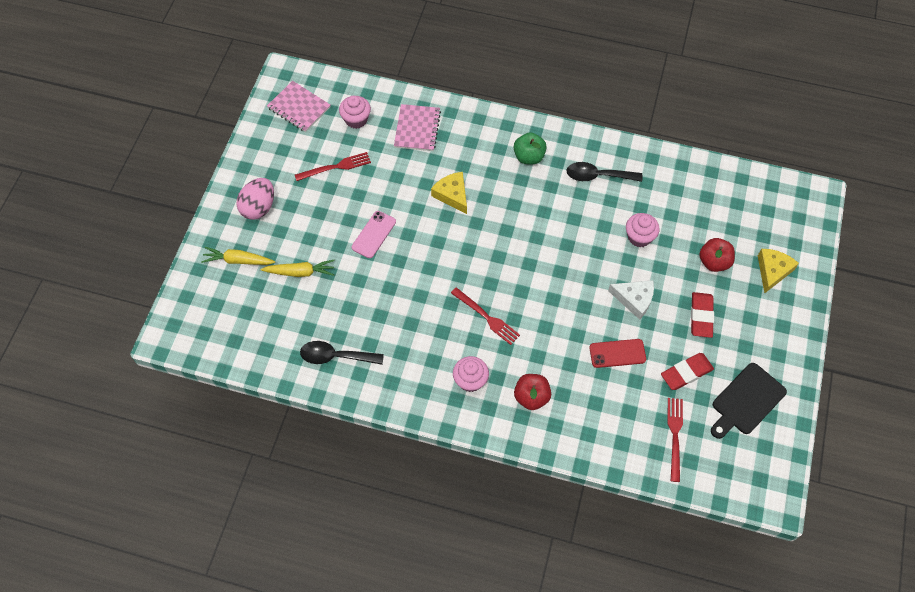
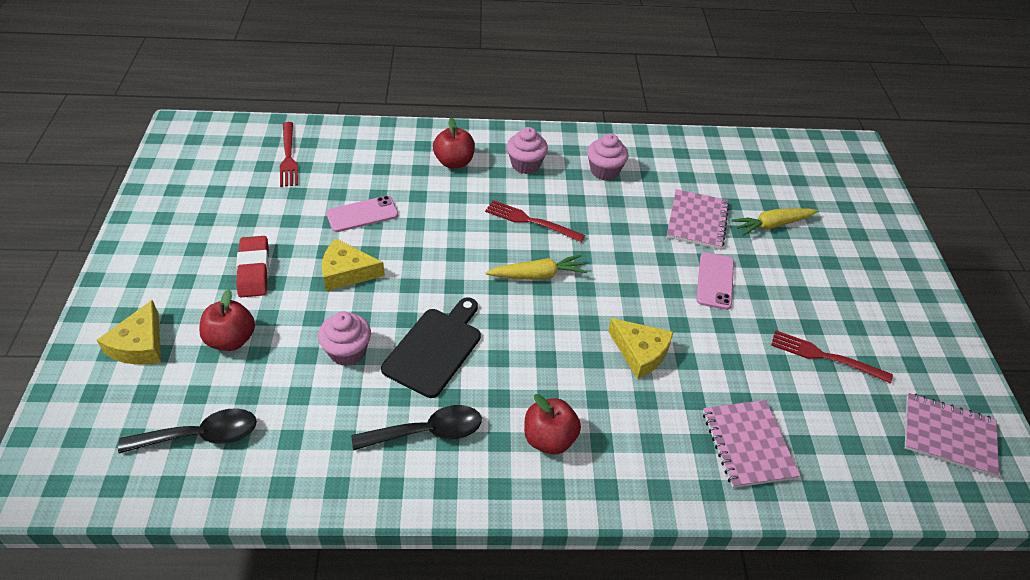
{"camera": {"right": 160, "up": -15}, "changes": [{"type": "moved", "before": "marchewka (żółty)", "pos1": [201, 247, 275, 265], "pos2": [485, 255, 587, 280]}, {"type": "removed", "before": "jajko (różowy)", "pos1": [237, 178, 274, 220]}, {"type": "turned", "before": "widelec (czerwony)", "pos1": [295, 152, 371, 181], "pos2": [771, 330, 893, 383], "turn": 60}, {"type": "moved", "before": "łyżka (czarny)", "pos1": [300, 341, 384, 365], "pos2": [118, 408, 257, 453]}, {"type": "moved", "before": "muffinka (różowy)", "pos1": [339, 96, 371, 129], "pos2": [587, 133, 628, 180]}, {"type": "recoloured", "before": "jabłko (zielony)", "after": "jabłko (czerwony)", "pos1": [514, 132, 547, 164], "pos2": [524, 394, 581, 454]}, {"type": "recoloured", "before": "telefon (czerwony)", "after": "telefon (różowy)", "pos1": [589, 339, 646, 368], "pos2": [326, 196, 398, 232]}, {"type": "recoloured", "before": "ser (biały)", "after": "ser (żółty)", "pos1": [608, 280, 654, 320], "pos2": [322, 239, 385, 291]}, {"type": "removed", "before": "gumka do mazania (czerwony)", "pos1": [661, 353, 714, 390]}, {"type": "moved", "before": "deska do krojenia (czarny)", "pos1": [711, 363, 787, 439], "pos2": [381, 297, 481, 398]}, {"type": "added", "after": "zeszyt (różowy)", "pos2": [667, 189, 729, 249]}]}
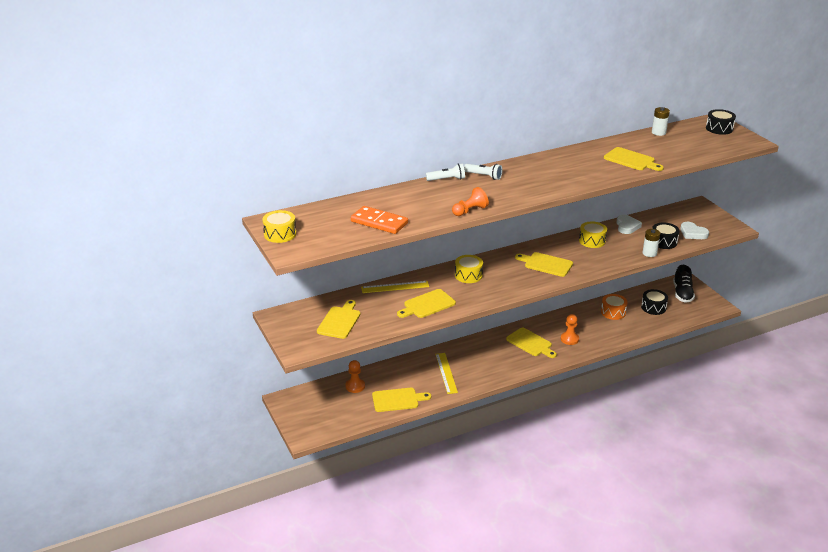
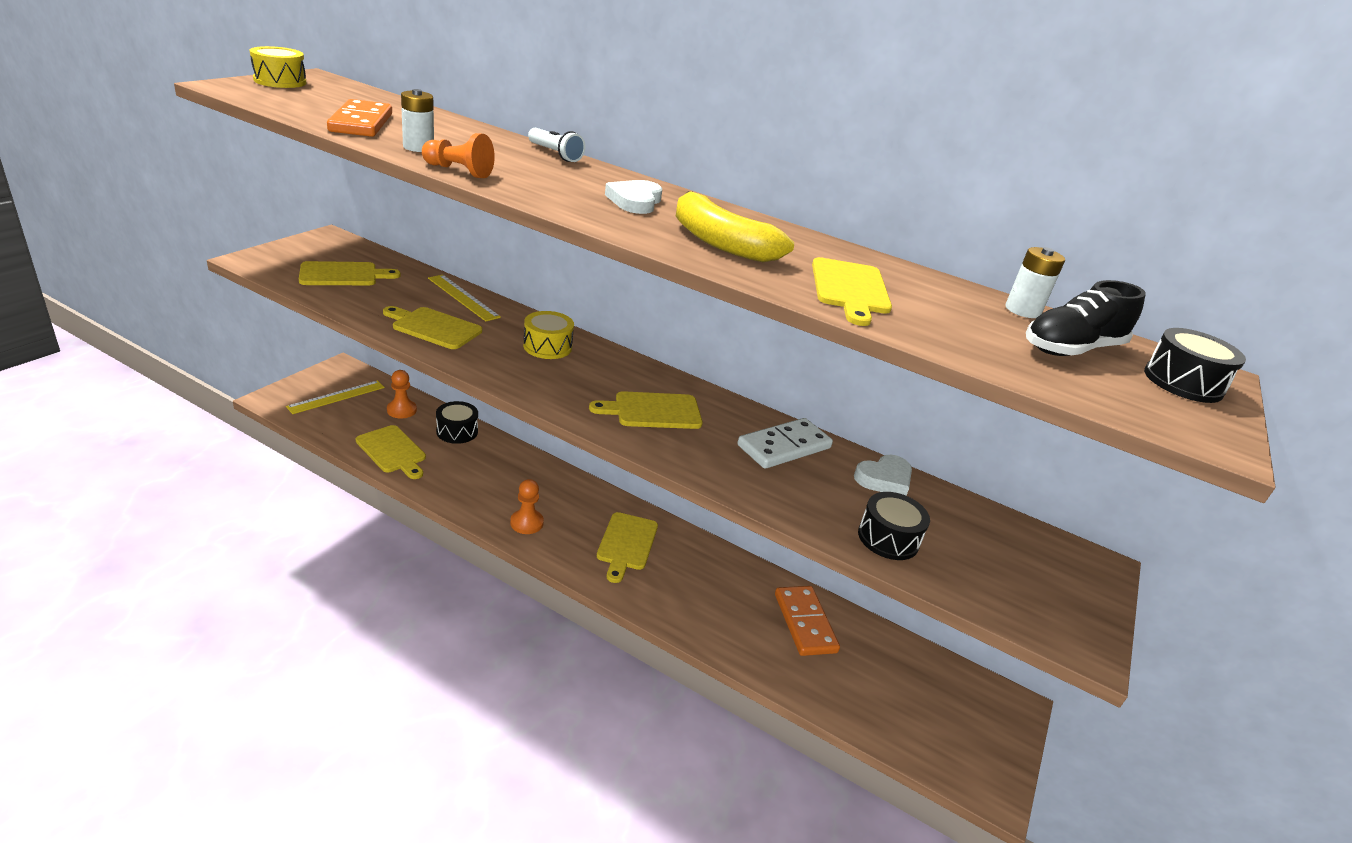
{"camera": {"right": 50, "up": 0}, "changes": [{"type": "moved", "before": "linijka (żółty)", "pos1": [435, 353, 458, 394], "pos2": [286, 381, 385, 414]}, {"type": "removed", "before": "latarka (biały)", "pos1": [464, 164, 502, 180]}, {"type": "turned", "before": "deska do krojenia (żółty)", "pos1": [515, 252, 573, 277], "pos2": [589, 391, 703, 429], "turn": -90}, {"type": "moved", "before": "pionek (pomarańczowy)", "pos1": [561, 314, 579, 345], "pos2": [510, 479, 544, 534]}, {"type": "replaced", "before": "bęben (żółty)", "after": "kostka domina (biały)", "pos1": [579, 222, 607, 248], "pos2": [737, 418, 833, 469]}, {"type": "replaced", "before": "bęben (pomarańczowy)", "after": "kostka domina (pomarańczowy)", "pos1": [601, 294, 628, 320], "pos2": [775, 586, 840, 656]}, {"type": "moved", "before": "bęben (czarny)", "pos1": [641, 289, 668, 315], "pos2": [436, 401, 478, 444]}, {"type": "moved", "before": "bateria (biały)", "pos1": [642, 229, 660, 257], "pos2": [401, 89, 434, 152]}, {"type": "moved", "before": "but (czarny)", "pos1": [673, 265, 695, 303], "pos2": [1026, 280, 1146, 356]}, {"type": "moved", "before": "serce (biały)", "pos1": [680, 222, 709, 239], "pos2": [605, 180, 662, 214]}, {"type": "added", "after": "banan (żółty)", "pos2": [676, 191, 794, 262]}]}
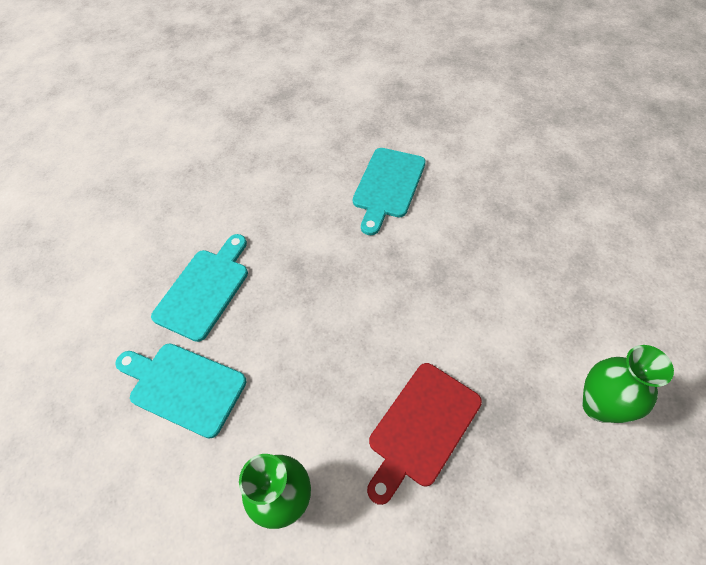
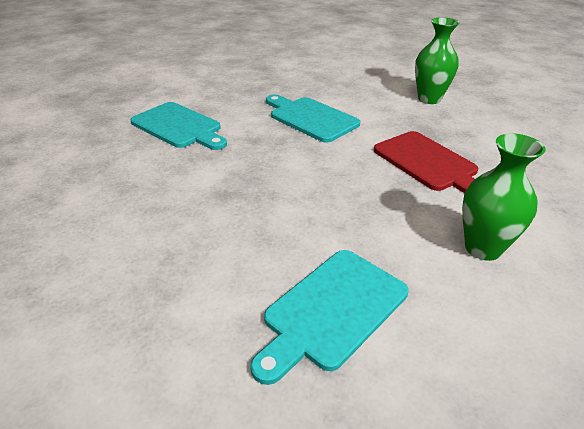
{"camera": {"right": -75, "up": -20}, "changes": [{"type": "moved", "before": "deska do krojenia (turkusowy)", "pos1": [151, 234, 248, 342], "pos2": [266, 95, 360, 143]}]}
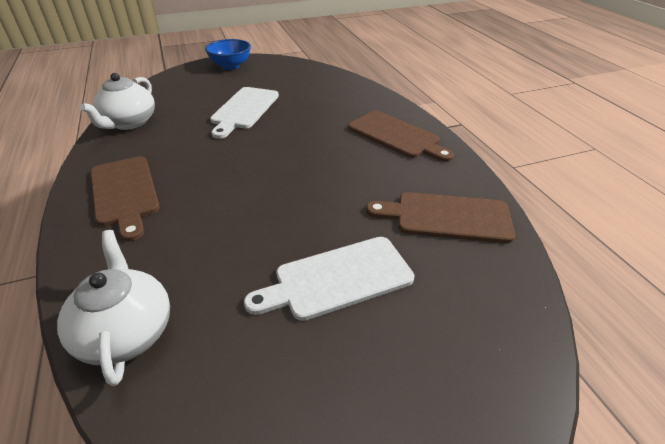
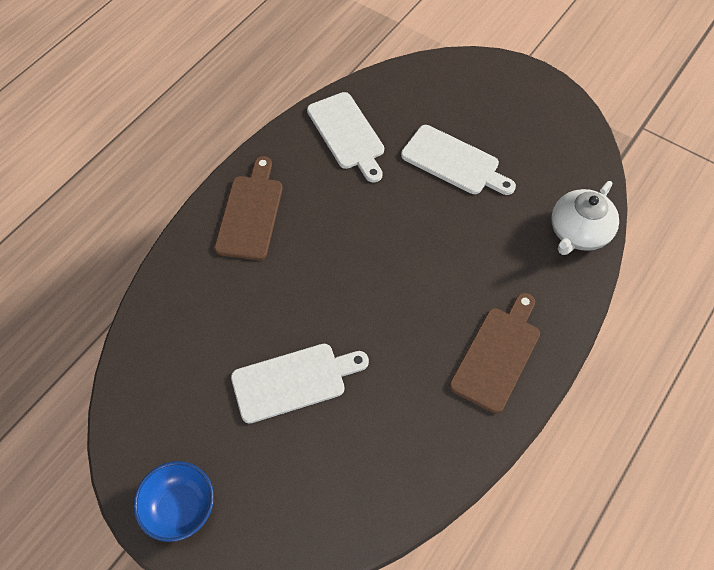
{"camera": {"right": -125, "up": 20}, "changes": [{"type": "removed", "before": "imbryk (biały)", "pos1": [79, 73, 155, 130]}, {"type": "recoloured", "before": "deska do krojenia (brązowy)", "after": "deska do krojenia (biały)", "pos1": [366, 192, 515, 243], "pos2": [307, 92, 384, 183]}]}
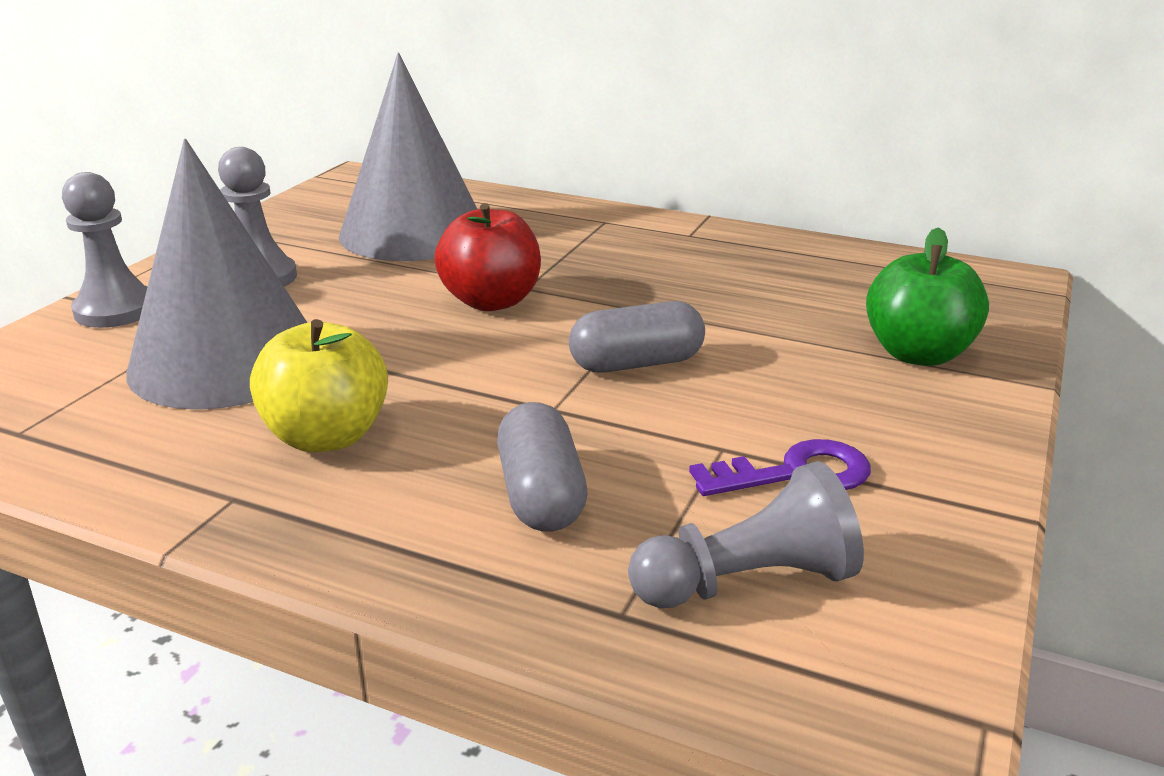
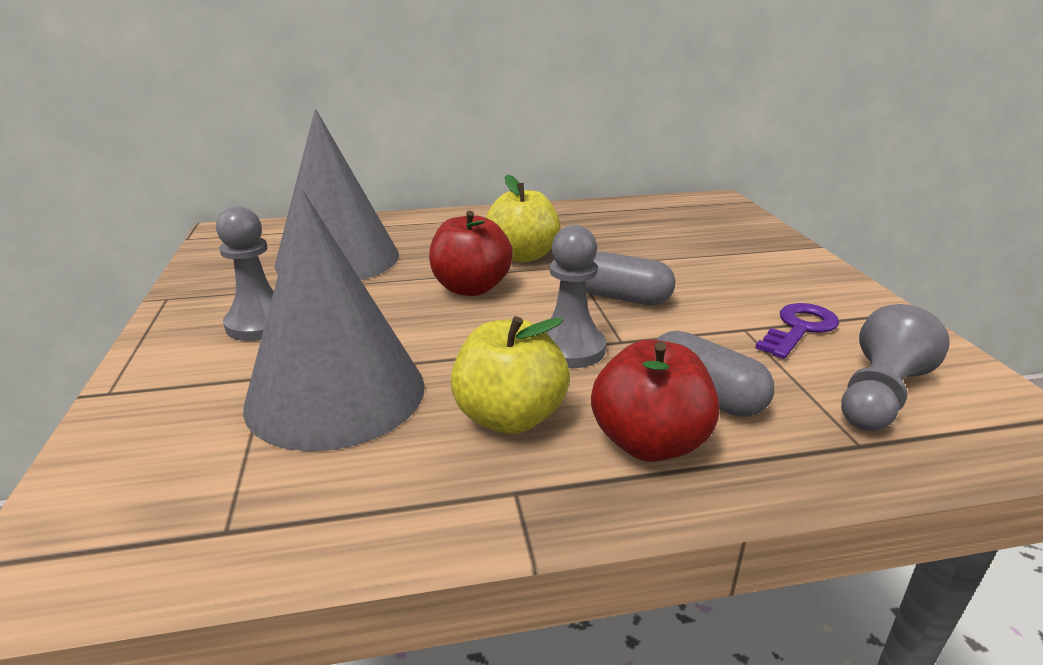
{"camera": {"right": -35, "up": 0}, "changes": [{"type": "moved", "before": "pionek (szary)", "pos1": [62, 172, 148, 328], "pos2": [545, 225, 606, 368]}, {"type": "turned", "before": "kapsułka (szary)", "pos1": [569, 301, 705, 373], "pos2": [586, 251, 675, 305], "turn": 75}, {"type": "removed", "before": "jabłko (zielony)", "pos1": [866, 227, 989, 366]}, {"type": "added", "after": "jabłko (żółty)", "pos2": [486, 175, 561, 262]}, {"type": "added", "after": "jabłko (czerwony)", "pos2": [591, 339, 720, 462]}]}
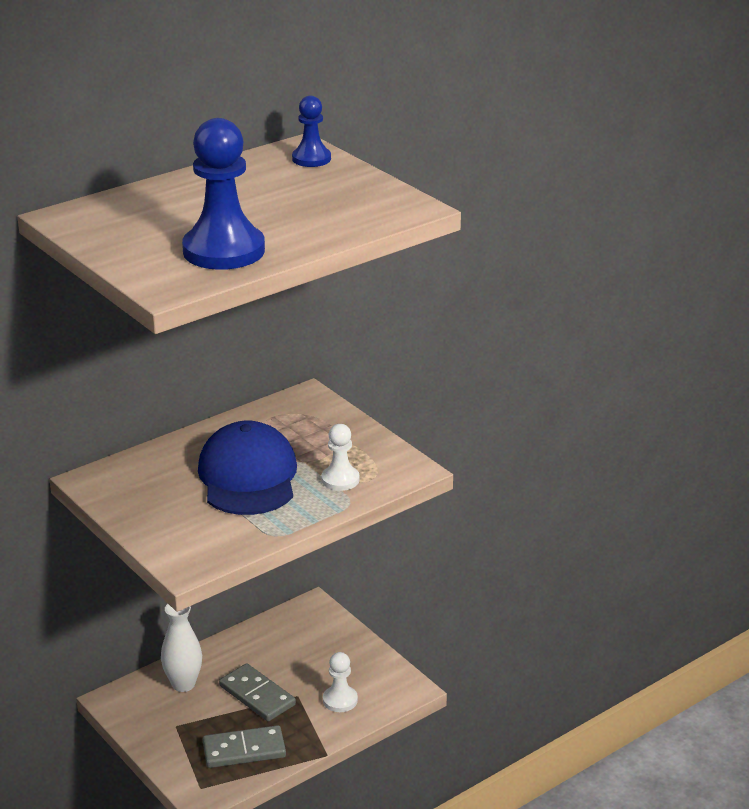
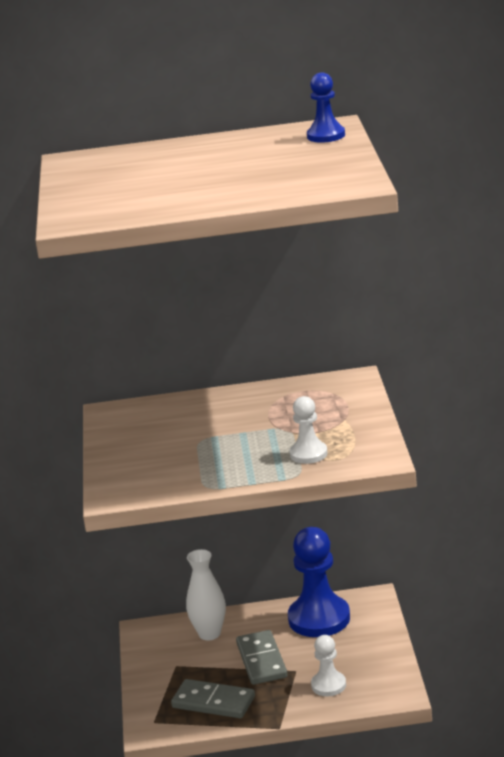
{"camera": {"right": 35, "up": -5}, "changes": [{"type": "moved", "before": "pionek (niebieski)", "pos1": [182, 118, 265, 270], "pos2": [288, 527, 350, 637]}, {"type": "removed", "before": "czapka (niebieski)", "pos1": [198, 421, 297, 515]}]}
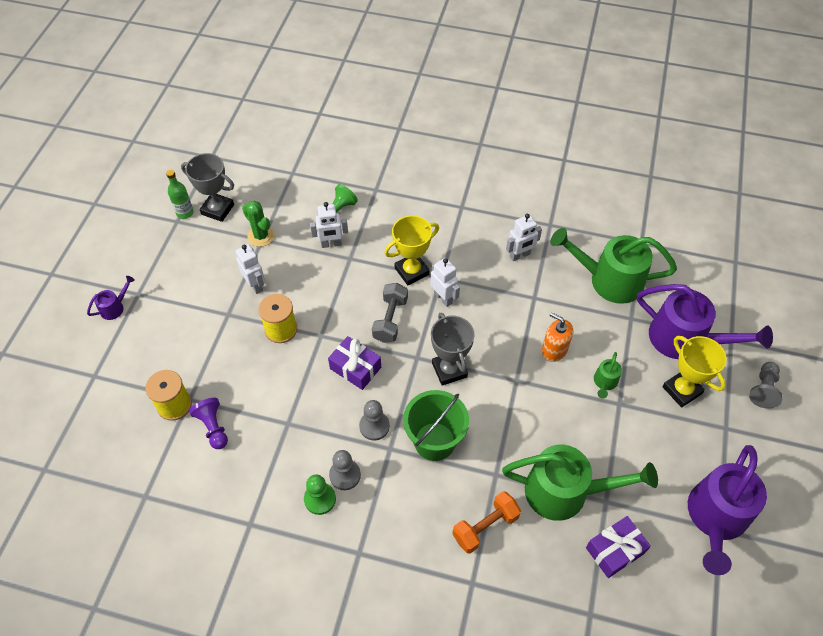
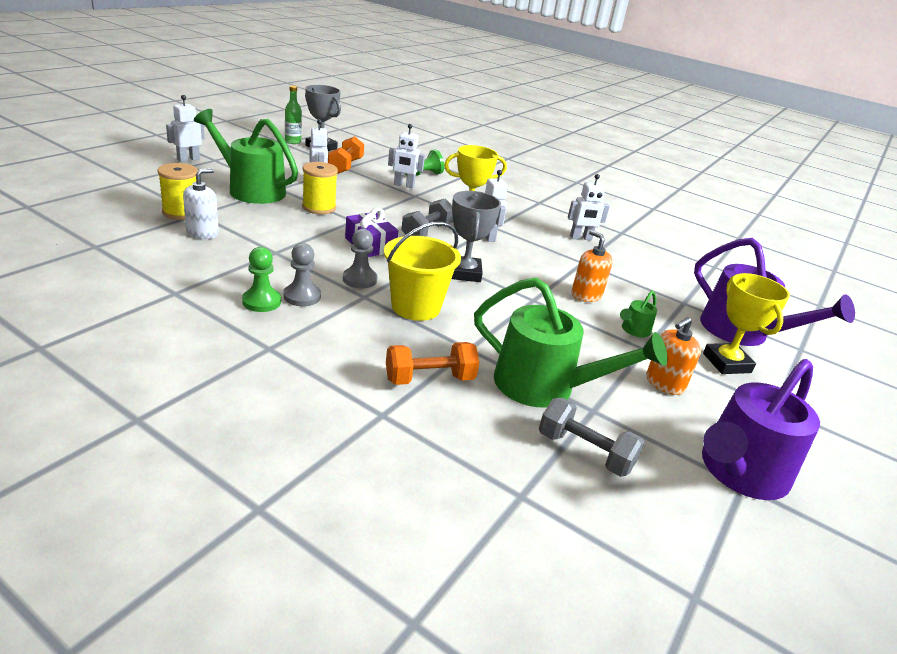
{"camera": {"right": 15, "up": -25}, "changes": [{"type": "replaced", "before": "konewka (fioletowy)", "after": "robot (biały)", "pos1": [87, 276, 135, 320], "pos2": [166, 95, 205, 162]}, {"type": "replaced", "before": "pionek (fioletowy)", "after": "dozownik mydła (biały)", "pos1": [189, 398, 228, 449], "pos2": [183, 168, 219, 239]}, {"type": "replaced", "before": "kaktus (zielony)", "after": "hantel (pomarańczowy)", "pos1": [242, 201, 275, 247], "pos2": [328, 136, 364, 174]}, {"type": "recoloured", "before": "wiadro (zielony)", "after": "wiadro (żółty)", "pos1": [403, 390, 469, 461], "pos2": [384, 222, 461, 321]}, {"type": "moved", "before": "konewka (zielony)", "pos1": [550, 228, 677, 304], "pos2": [194, 109, 298, 204]}, {"type": "replaced", "before": "prezent (fioletowy)", "after": "hantel (szary)", "pos1": [586, 516, 651, 578], "pos2": [539, 398, 644, 477]}, {"type": "removed", "before": "pionek (szary)", "pos1": [749, 362, 783, 409]}, {"type": "added", "after": "dozownik mydła (pomarańczowy)", "pos2": [646, 317, 701, 395]}]}
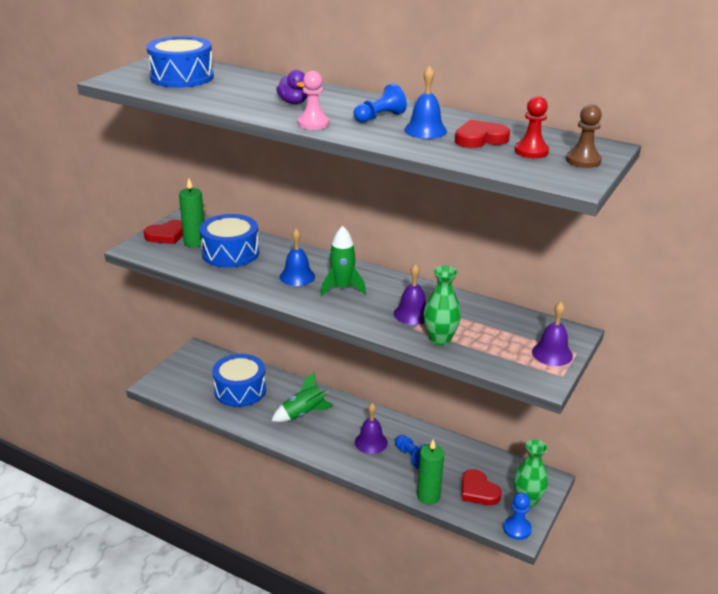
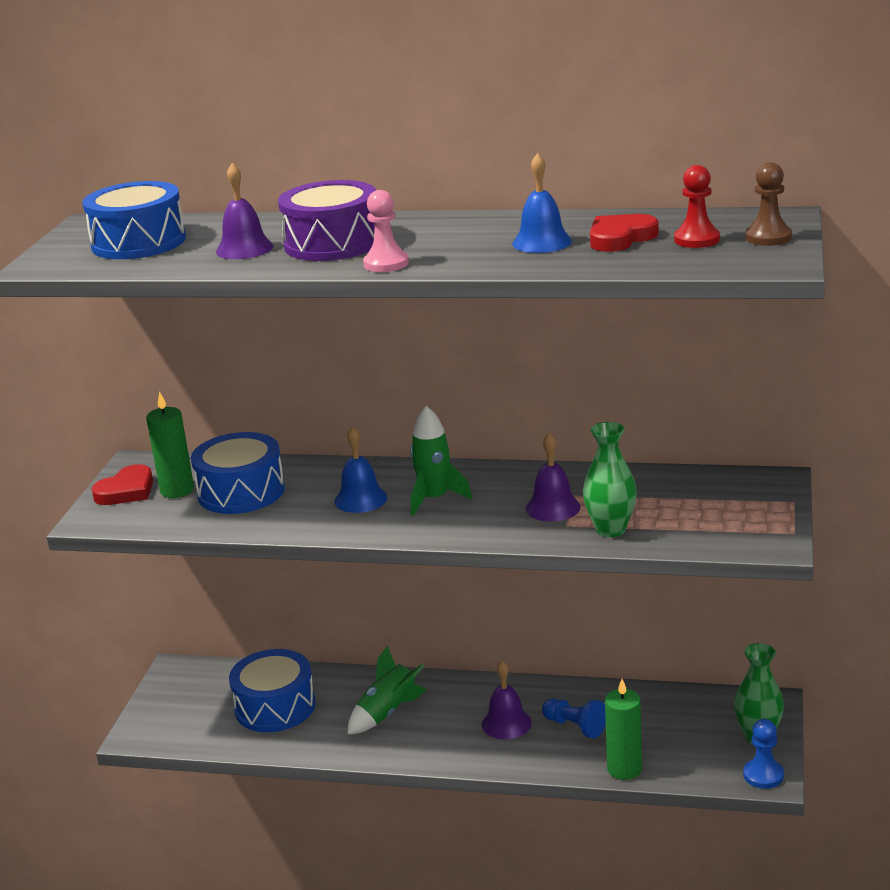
{"camera": {"right": -15, "up": -5}, "changes": [{"type": "replaced", "before": "kaczka (fioletowy)", "after": "bęben (fioletowy)", "pos1": [276, 70, 308, 104], "pos2": [278, 180, 376, 261]}, {"type": "removed", "before": "pionek (niebieski)", "pos1": [353, 83, 407, 123]}, {"type": "removed", "before": "serce (czerwony)", "pos1": [462, 469, 502, 505]}, {"type": "moved", "before": "dzwonek (fioletowy)", "pos1": [532, 302, 573, 366], "pos2": [216, 163, 273, 259]}]}
